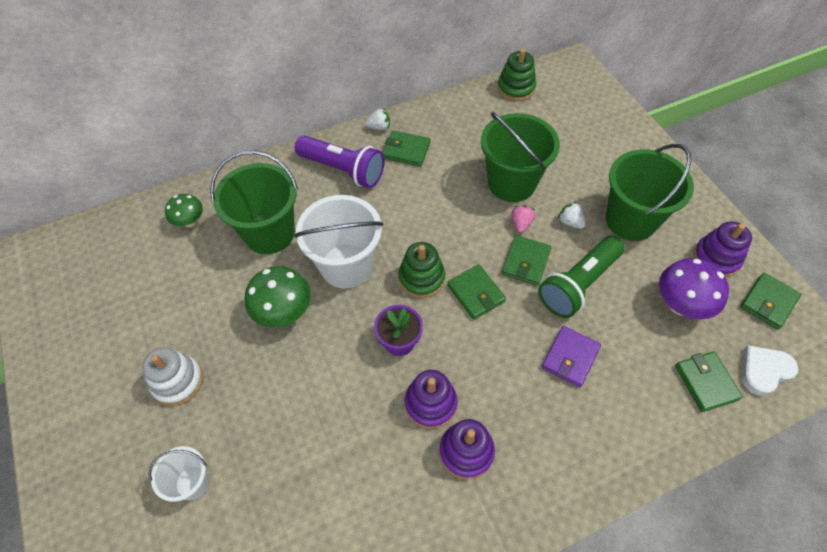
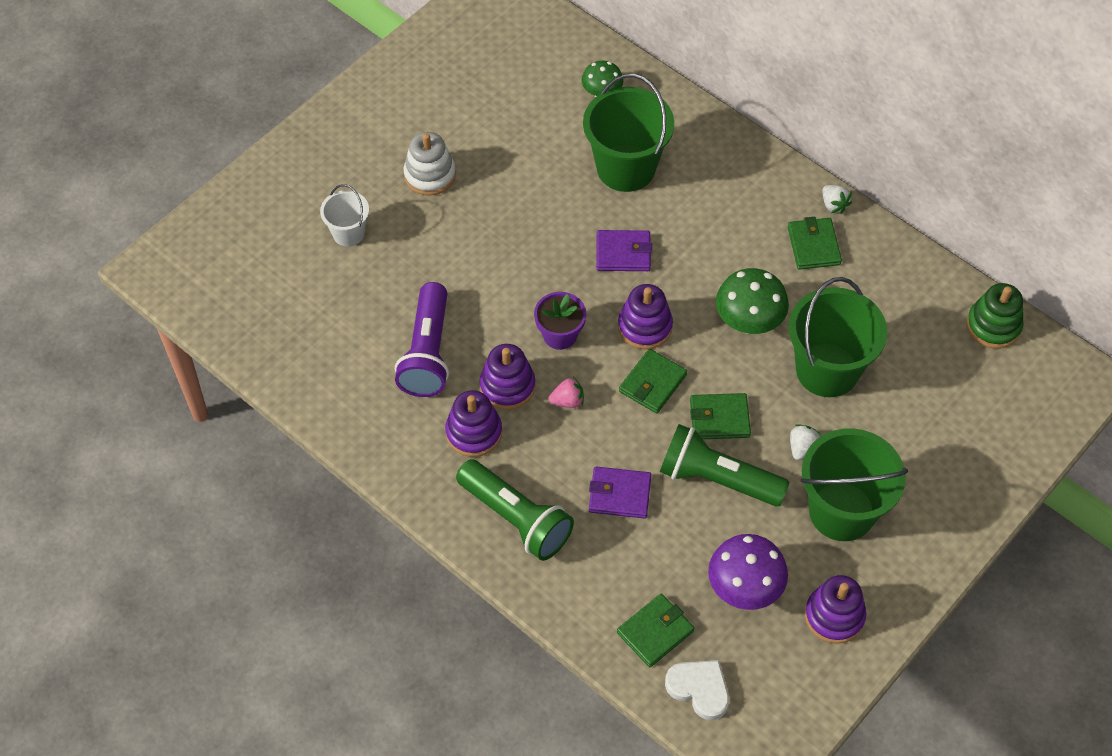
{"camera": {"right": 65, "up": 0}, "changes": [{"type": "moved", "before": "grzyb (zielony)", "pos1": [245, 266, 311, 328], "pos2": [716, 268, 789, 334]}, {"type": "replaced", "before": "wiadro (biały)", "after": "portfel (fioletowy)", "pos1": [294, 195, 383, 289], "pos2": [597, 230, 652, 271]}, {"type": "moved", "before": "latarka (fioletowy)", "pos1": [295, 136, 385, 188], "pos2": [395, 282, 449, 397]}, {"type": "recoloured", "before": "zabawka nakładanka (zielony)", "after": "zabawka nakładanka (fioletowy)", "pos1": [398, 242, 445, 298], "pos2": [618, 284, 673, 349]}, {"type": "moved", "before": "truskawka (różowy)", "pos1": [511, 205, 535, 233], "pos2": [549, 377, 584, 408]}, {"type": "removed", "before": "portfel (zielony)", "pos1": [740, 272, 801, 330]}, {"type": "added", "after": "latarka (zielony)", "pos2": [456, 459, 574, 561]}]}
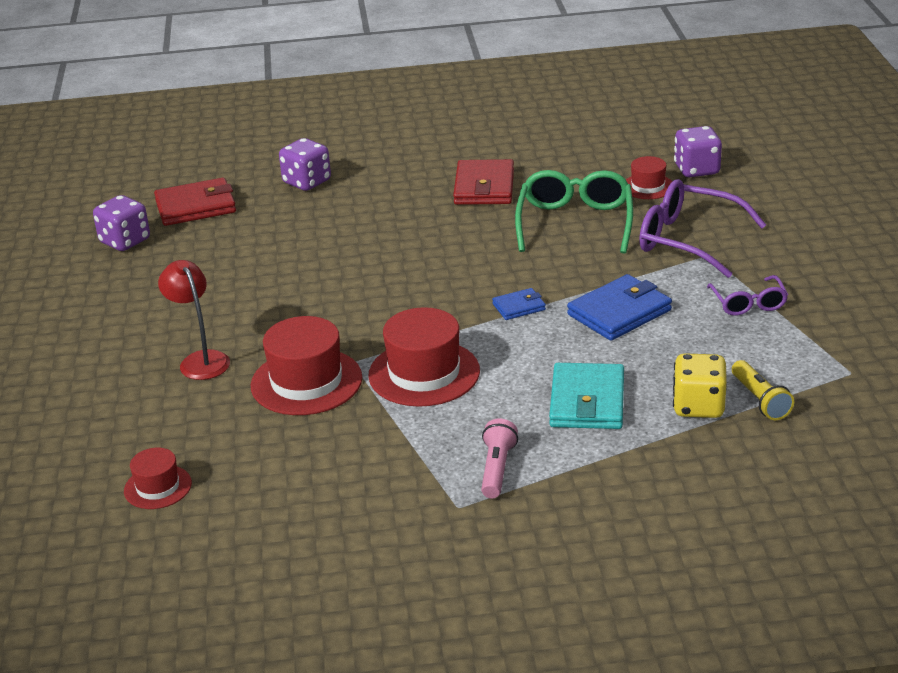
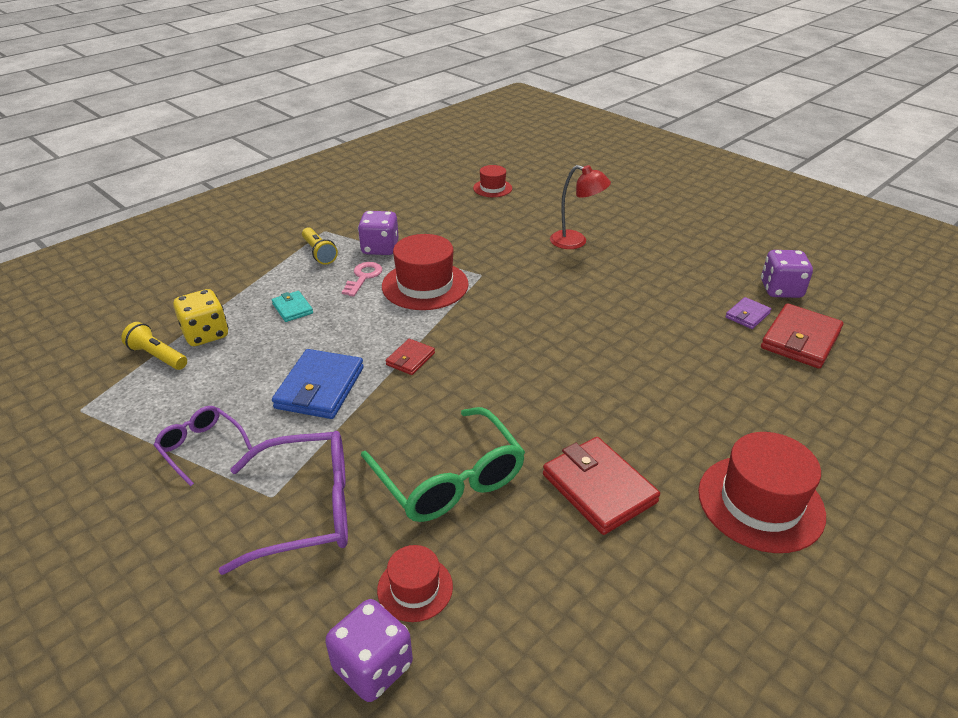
{"camera": {"right": 140, "up": 5}, "changes": [{"type": "moved", "before": "kapelusz (czerwony)", "pos1": [250, 316, 362, 415], "pos2": [698, 432, 826, 553]}, {"type": "moved", "before": "kostka do gry (fioletowy)", "pos1": [279, 138, 331, 191], "pos2": [358, 211, 399, 255]}, {"type": "recoloured", "before": "latarka (różowy)", "after": "latarka (żółty)", "pos1": [481, 418, 518, 498], "pos2": [302, 227, 338, 265]}, {"type": "recoloured", "before": "portfel (niebieski)", "after": "portfel (czerwony)", "pos1": [492, 288, 546, 320], "pos2": [386, 339, 435, 375]}, {"type": "resized", "before": "portfel (turkusowy)", "pos1": [549, 363, 624, 429], "pos2": [272, 291, 313, 322], "scale": 0.53}, {"type": "added", "after": "klucz (różowy)", "pos2": [342, 262, 382, 297]}, {"type": "added", "after": "portfel (fioletowy)", "pos2": [725, 297, 771, 329]}]}
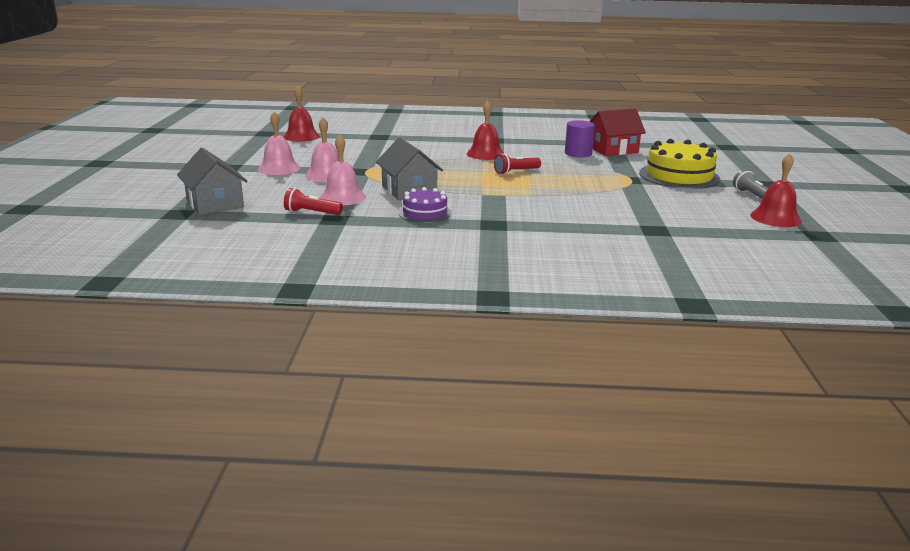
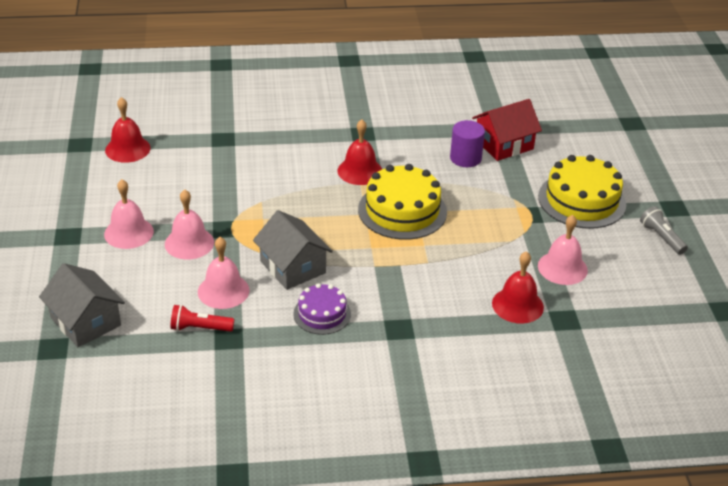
{"camera": {"right": -10, "up": 15}, "changes": [{"type": "replaced", "before": "latarka (czerwony)", "after": "tort (żółty)", "pos1": [494, 154, 541, 175], "pos2": [358, 164, 447, 240]}, {"type": "moved", "before": "dzwonek (czerwony)", "pos1": [750, 153, 802, 227], "pos2": [492, 251, 544, 323]}, {"type": "added", "after": "dzwonek (różowy)", "pos2": [538, 215, 588, 285]}]}
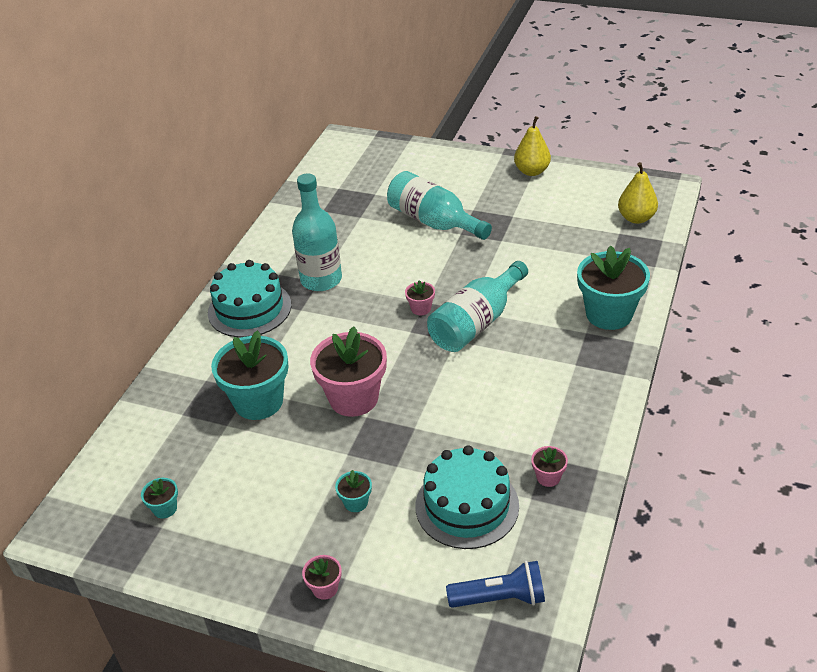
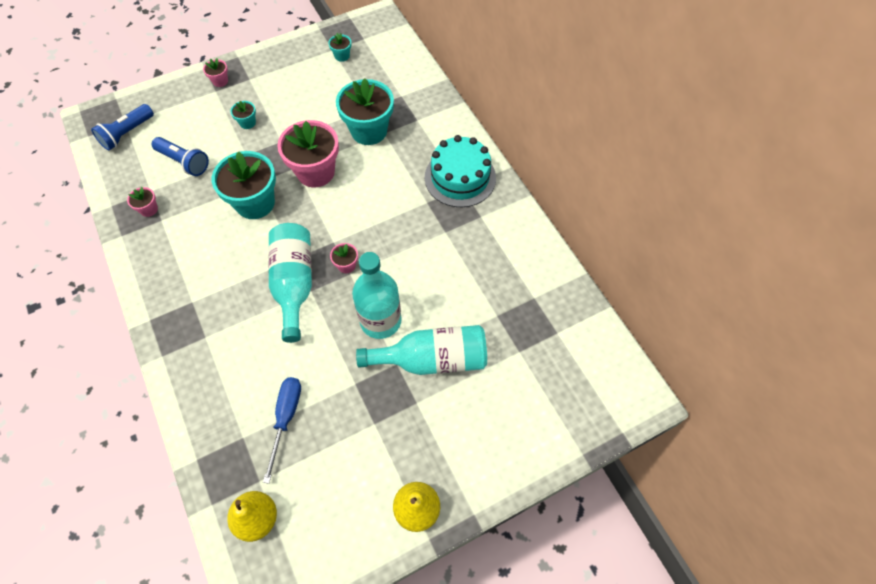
{"camera": {"right": 130, "up": 20}, "changes": [{"type": "moved", "before": "butelka (turkusowy)", "pos1": [292, 173, 342, 291], "pos2": [352, 252, 402, 339]}, {"type": "replaced", "before": "tort (turkusowy)", "after": "latarka (niebieski)", "pos1": [416, 445, 519, 549], "pos2": [152, 137, 209, 176]}, {"type": "moved", "before": "doniczka (turkusowy)", "pos1": [577, 245, 650, 330], "pos2": [212, 151, 276, 219]}, {"type": "added", "after": "śrubokręt (niebieski)", "pos2": [263, 377, 301, 483]}]}
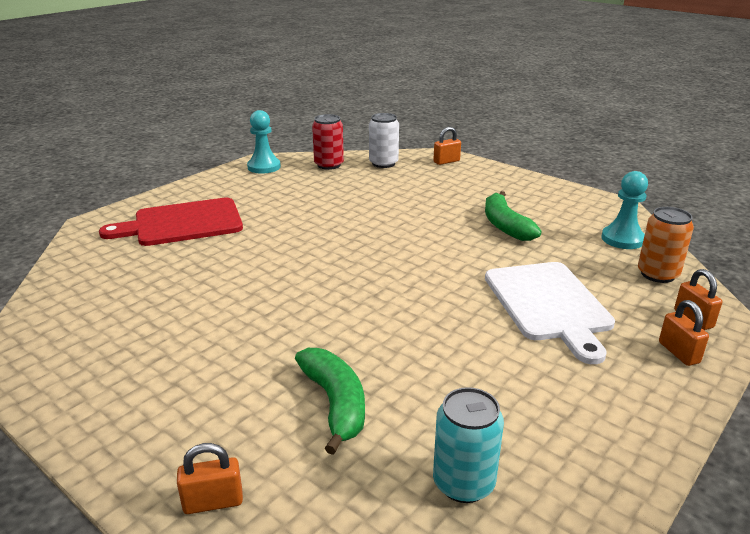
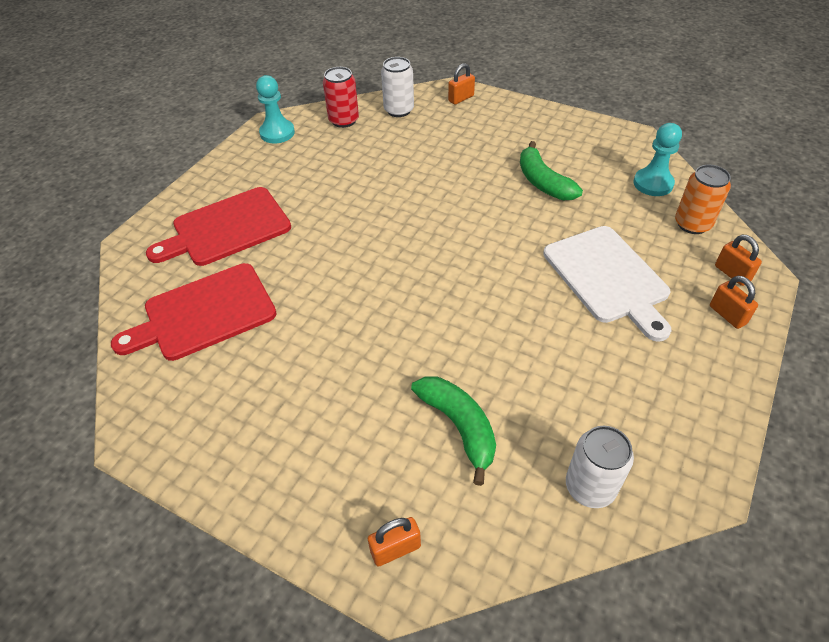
{"camera": {"right": -10, "up": 20}, "changes": [{"type": "recoloured", "before": "puszka (turkusowy)", "after": "puszka (biały)", "pos1": [433, 387, 504, 503], "pos2": [566, 426, 634, 508]}, {"type": "added", "after": "deska do krojenia (czerwony)", "pos2": [111, 263, 277, 361]}]}
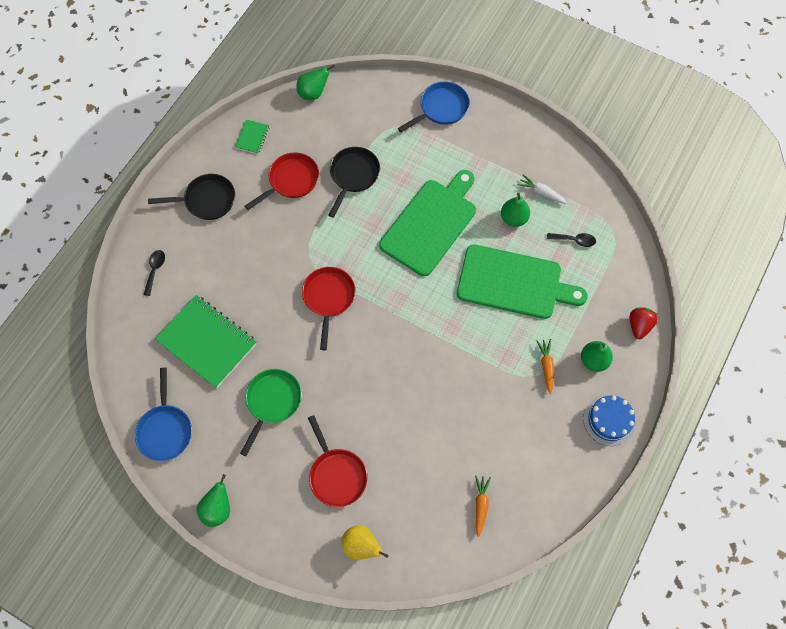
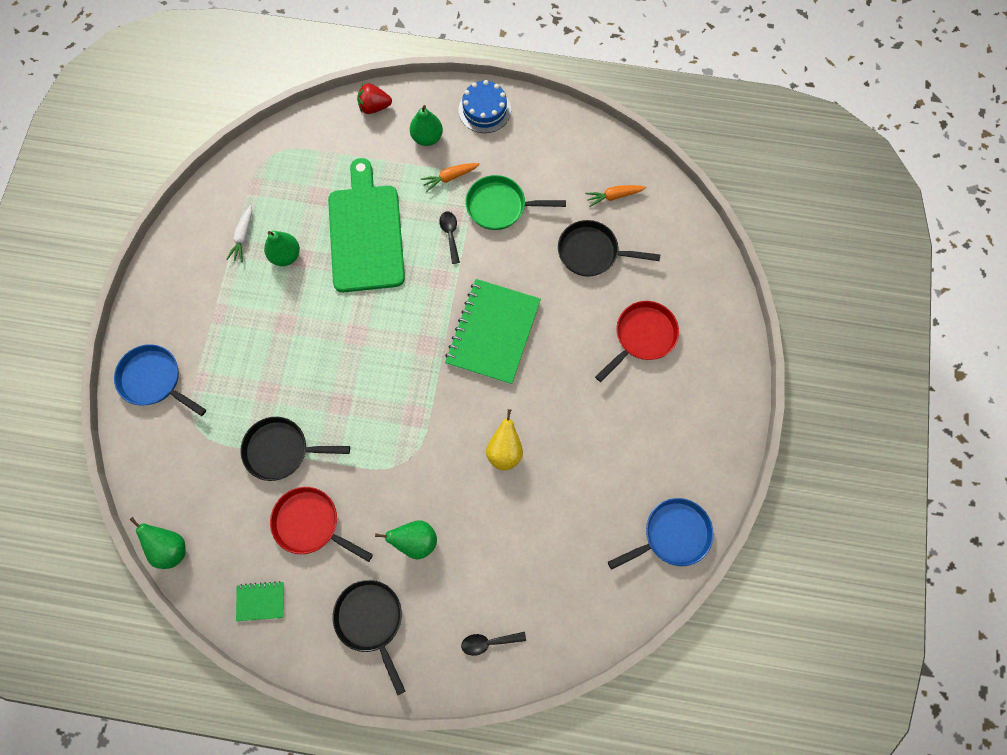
{"camera": {"right": -110, "up": 5}, "changes": [{"type": "moved", "before": "zeszyt (zielony)", "pos1": [155, 295, 256, 389], "pos2": [445, 279, 541, 385]}, {"type": "moved", "before": "gruszka (zielony)", "pos1": [196, 474, 230, 527], "pos2": [375, 520, 437, 560]}, {"type": "moved", "before": "patelnia (zielony)", "pos1": [240, 369, 302, 456], "pos2": [465, 175, 566, 230]}, {"type": "removed", "before": "patelnia (czerwony)", "pos1": [302, 267, 355, 350]}, {"type": "moved", "before": "gruszka (żółty)", "pos1": [341, 525, 389, 560], "pos2": [486, 409, 523, 470]}, {"type": "removed", "before": "deska do krojenia (zielony)", "pos1": [379, 170, 476, 276]}, {"type": "moved", "before": "łyżka (czarny)", "pos1": [547, 233, 596, 247], "pos2": [439, 212, 460, 264]}, {"type": "added", "after": "patelnia (czarny)", "pos2": [558, 220, 660, 277]}]}
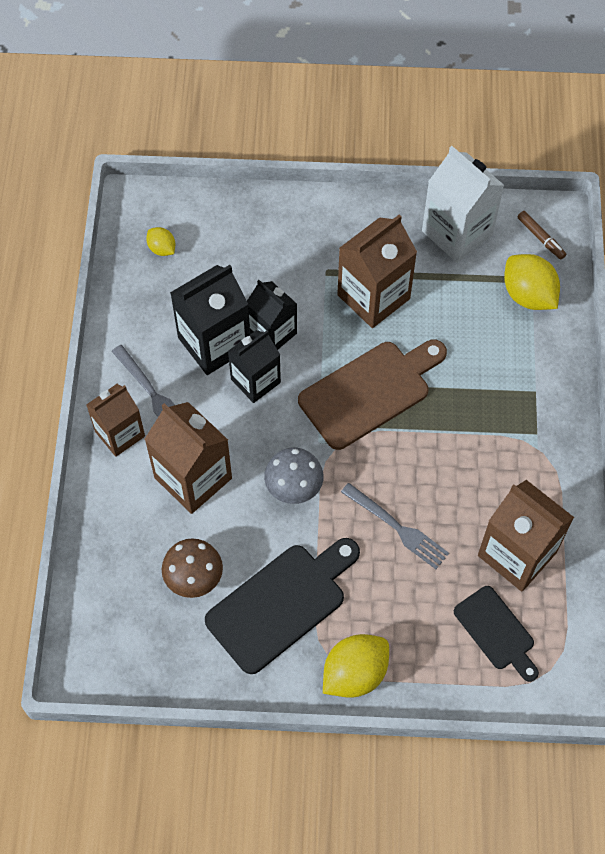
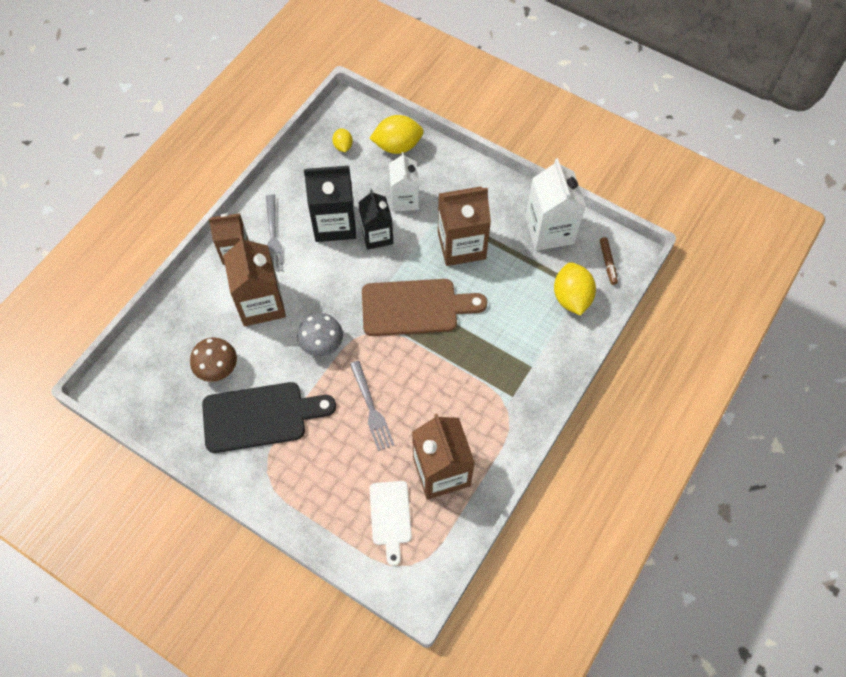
{"camera": {"right": 30, "up": 0}, "changes": [{"type": "removed", "before": "karton mleka (czarny)", "pos1": [228, 330, 281, 403]}, {"type": "moved", "before": "cytryna (żółty)", "pos1": [323, 634, 389, 698], "pos2": [369, 115, 424, 154]}, {"type": "recoloured", "before": "deska do krojenia (czarny)", "after": "deska do krojenia (biały)", "pos1": [454, 586, 539, 682], "pos2": [370, 481, 412, 566]}, {"type": "added", "after": "karton mleka (biały)", "pos2": [389, 152, 419, 212]}]}
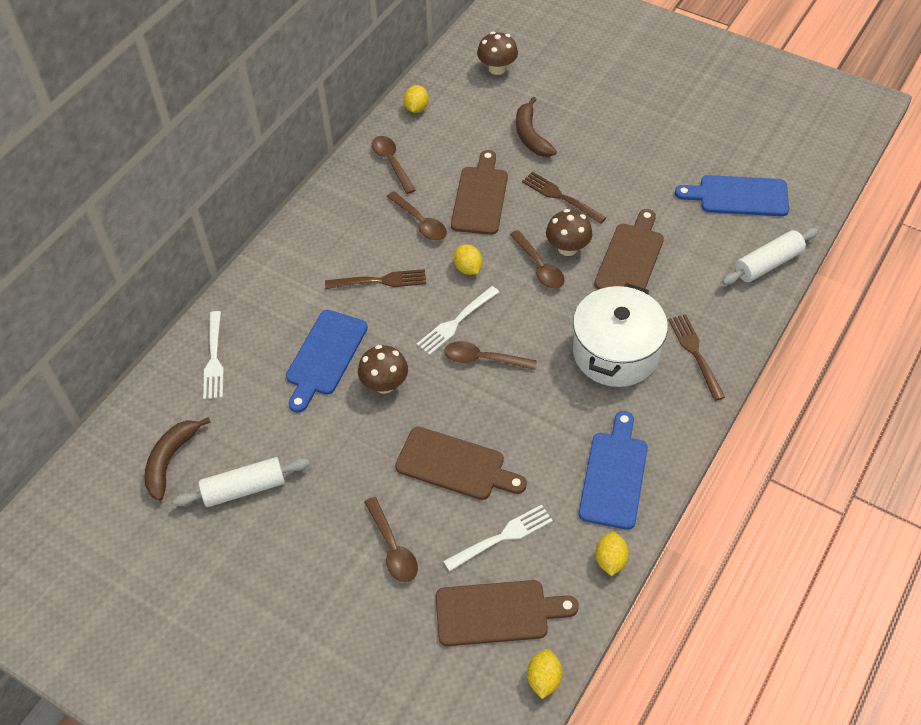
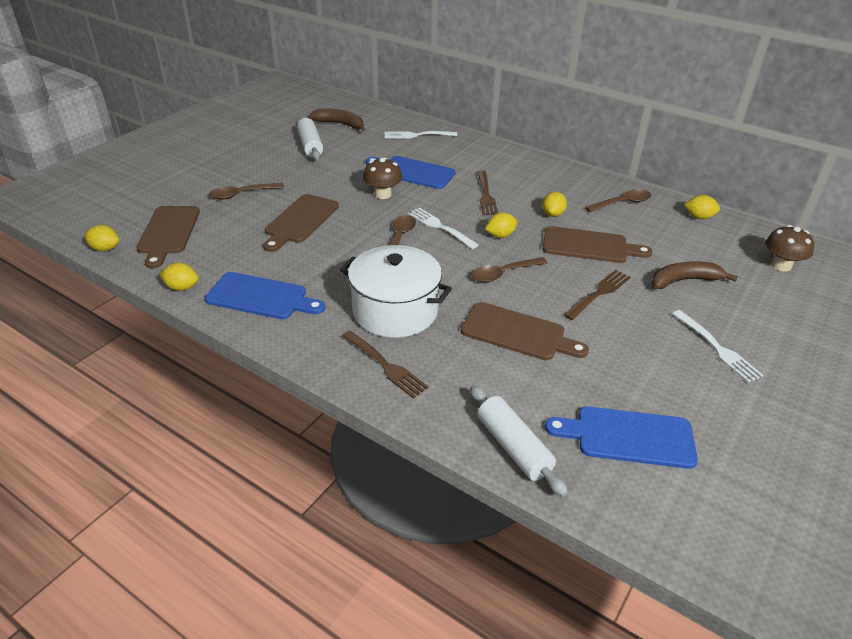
{"camera": {"right": 90, "up": -15}, "changes": [{"type": "replaced", "before": "łyżka (brązowy)", "after": "cytryna (żółty)", "pos1": [387, 191, 447, 241], "pos2": [542, 192, 567, 217]}, {"type": "moved", "before": "widelec (biały)", "pos1": [443, 505, 553, 572], "pos2": [672, 310, 764, 383]}, {"type": "removed", "before": "grzyb (brązowy)", "pos1": [546, 209, 592, 256]}, {"type": "turned", "before": "widelec (brązowy)", "pos1": [668, 314, 725, 401], "pos2": [342, 331, 429, 398], "turn": 60}, {"type": "turned", "before": "deska do krojenia (niebieski)", "pos1": [675, 175, 789, 216], "pos2": [545, 406, 698, 469], "turn": -90}]}
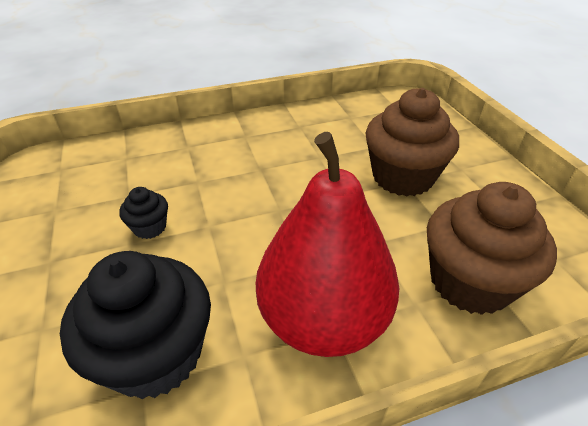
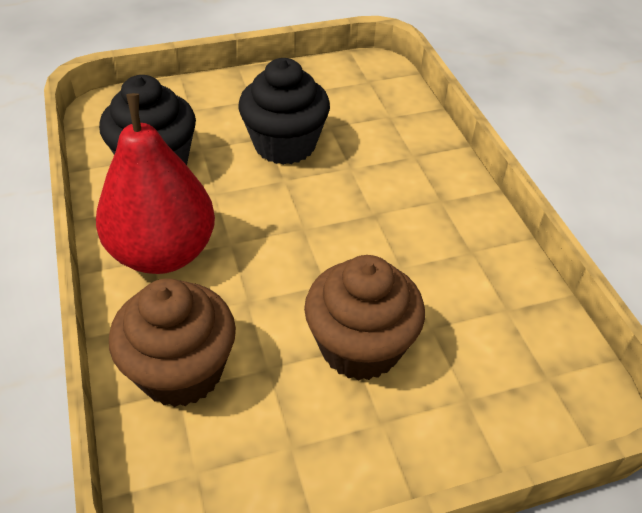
{"camera": {"right": 90, "up": 5}, "changes": [{"type": "resized", "before": "muffinka (czarny)", "pos1": [119, 187, 168, 239], "pos2": [238, 58, 330, 165], "scale": 2.14}]}
